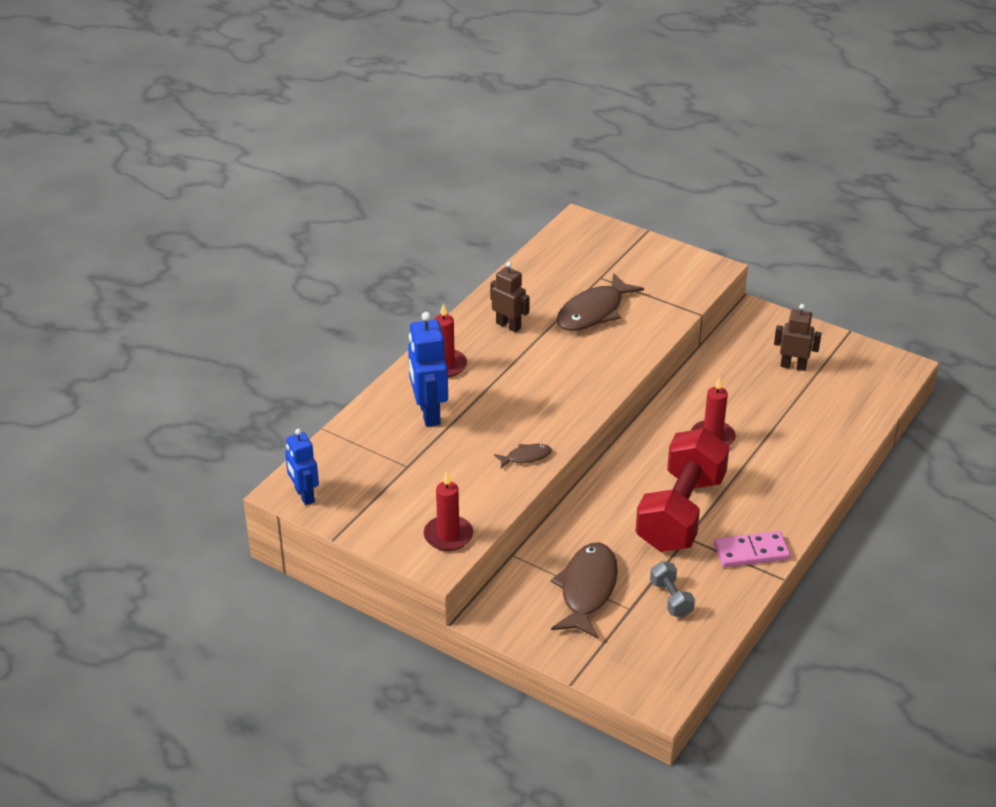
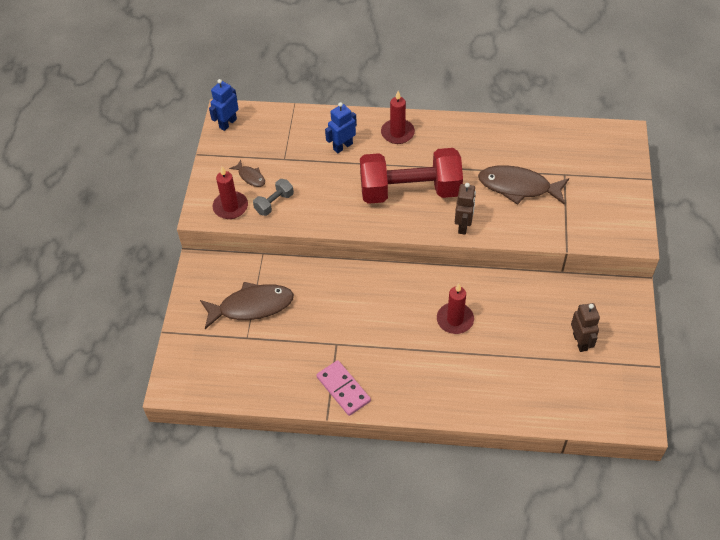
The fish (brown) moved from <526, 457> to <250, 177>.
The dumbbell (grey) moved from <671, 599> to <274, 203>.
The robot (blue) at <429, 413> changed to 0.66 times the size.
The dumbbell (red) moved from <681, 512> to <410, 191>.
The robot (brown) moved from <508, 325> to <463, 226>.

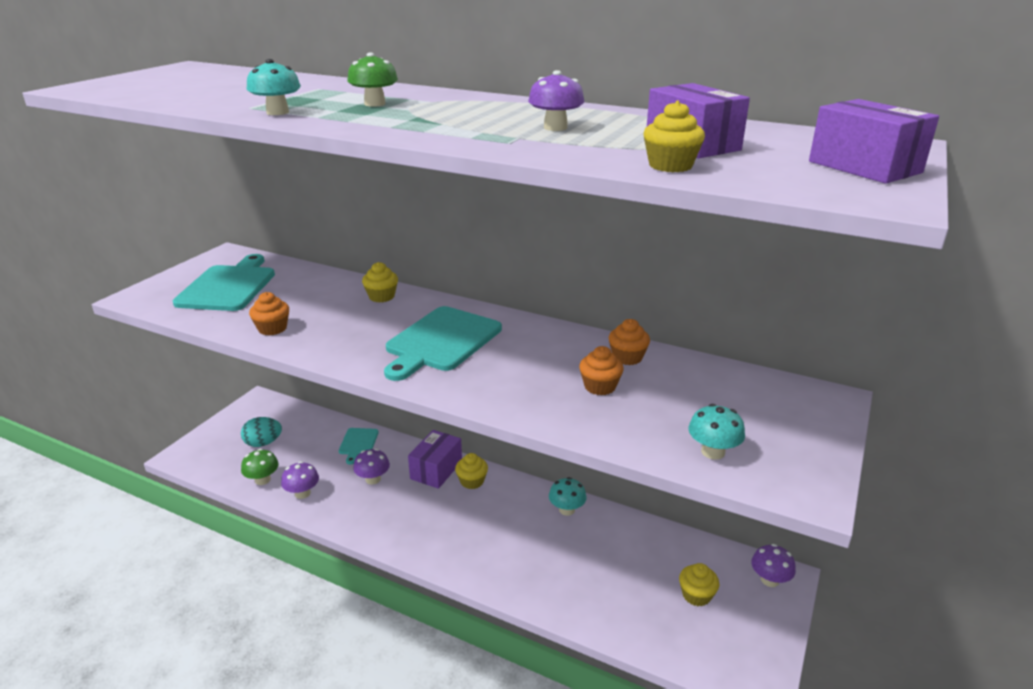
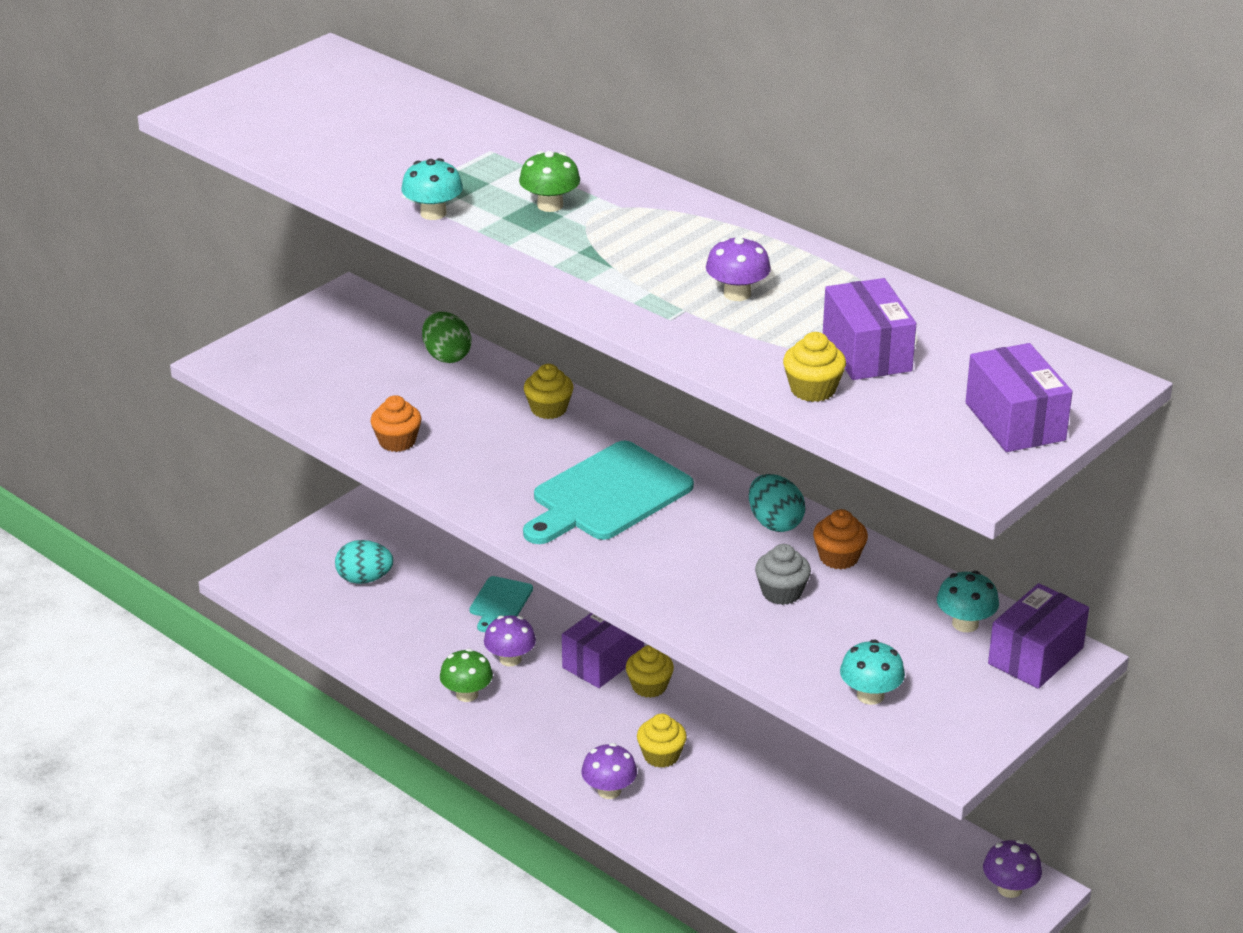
The egg (green) at <446, 356> appeared.
The mushroom (green) moved from <262, 480> to <467, 694>.
The mushroom (purple) moved from <302, 493> to <609, 790>.
The cupcake (yellow) moved from <696, 595> to <661, 755>.
The egg (turquoise) at <775, 523> appeared.
The cupcake (orange) at <600, 386> became the cupcake (grey) at <781, 592>.
The mushroom (turquoise) moved from <566, 510> to <965, 624>.
The box (purple) at <1035, 656> appeared.
The cutting board (turquoise) at <229, 286> disappeared.

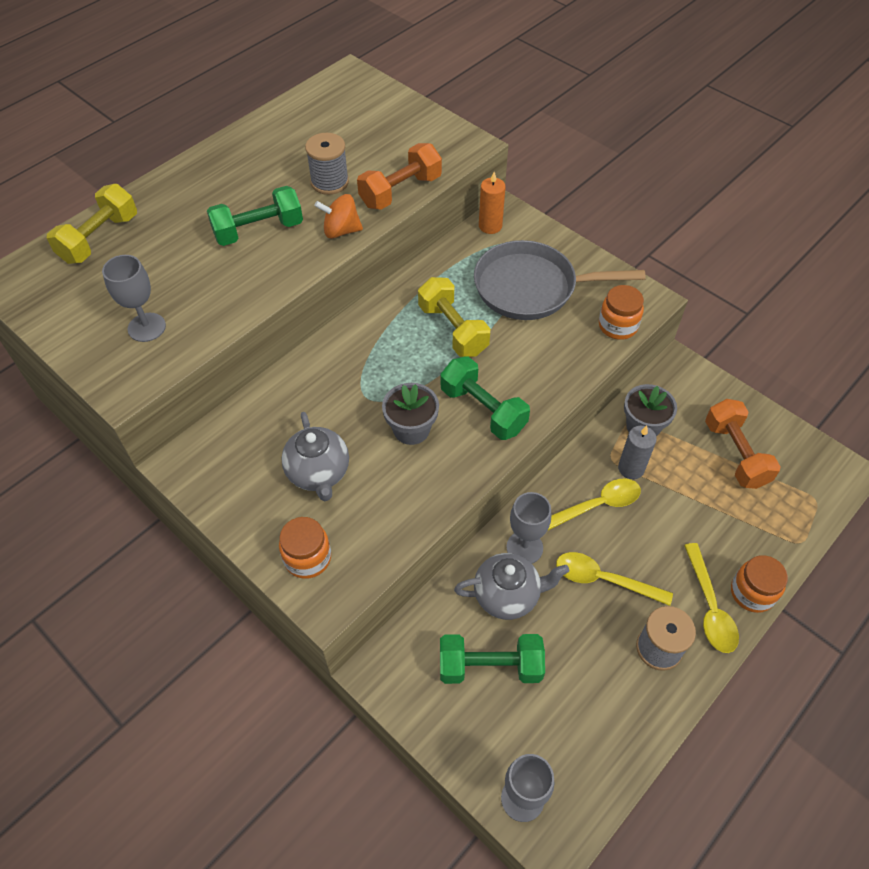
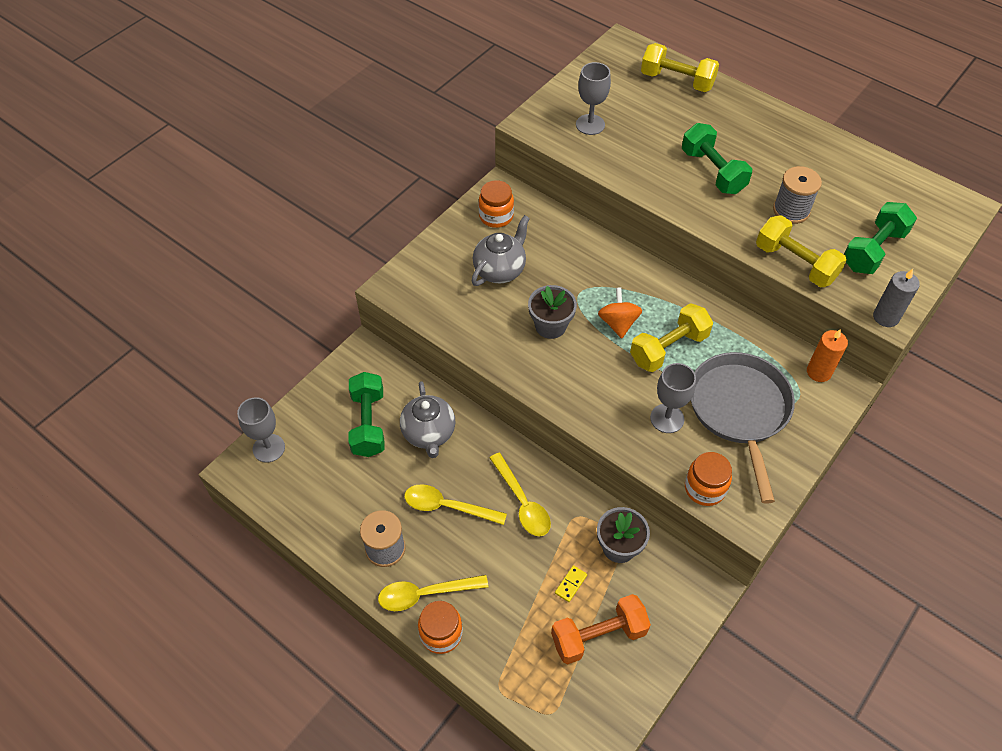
The spoon (yellow) at <603, 579> turned 90 degrees counterclockwise.
The teapot (grey) at <319, 473> turned 150 degrees clockwise.
The jar (orange) moved from <307, 558> to <496, 216>.
The domino (yellow) at <571, 584> appeared.
The spinning top (orange) moved from <341, 231> to <618, 323>.
The goblet (grey) moved from <524, 547> to <667, 418>.
The dumbbell (orange) at <400, 191> became the dumbbell (yellow) at <795, 263>.
The dumbbell (green) moved from <483, 410> to <873, 250>.
The candle (grey) moved from <631, 468> to <885, 317>.

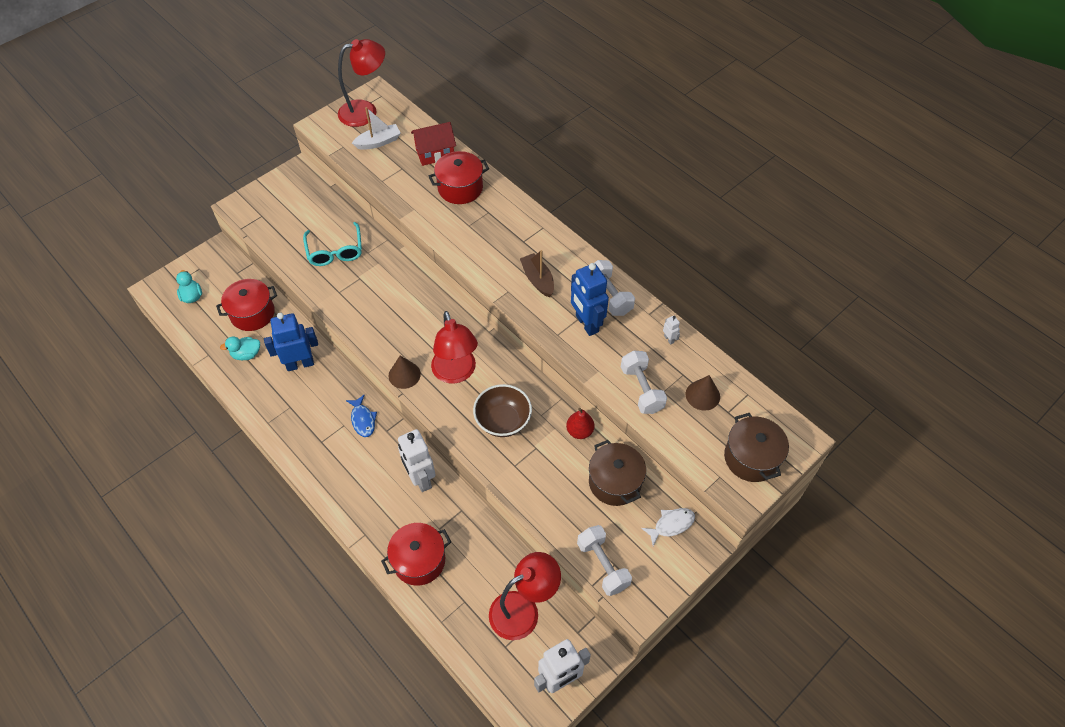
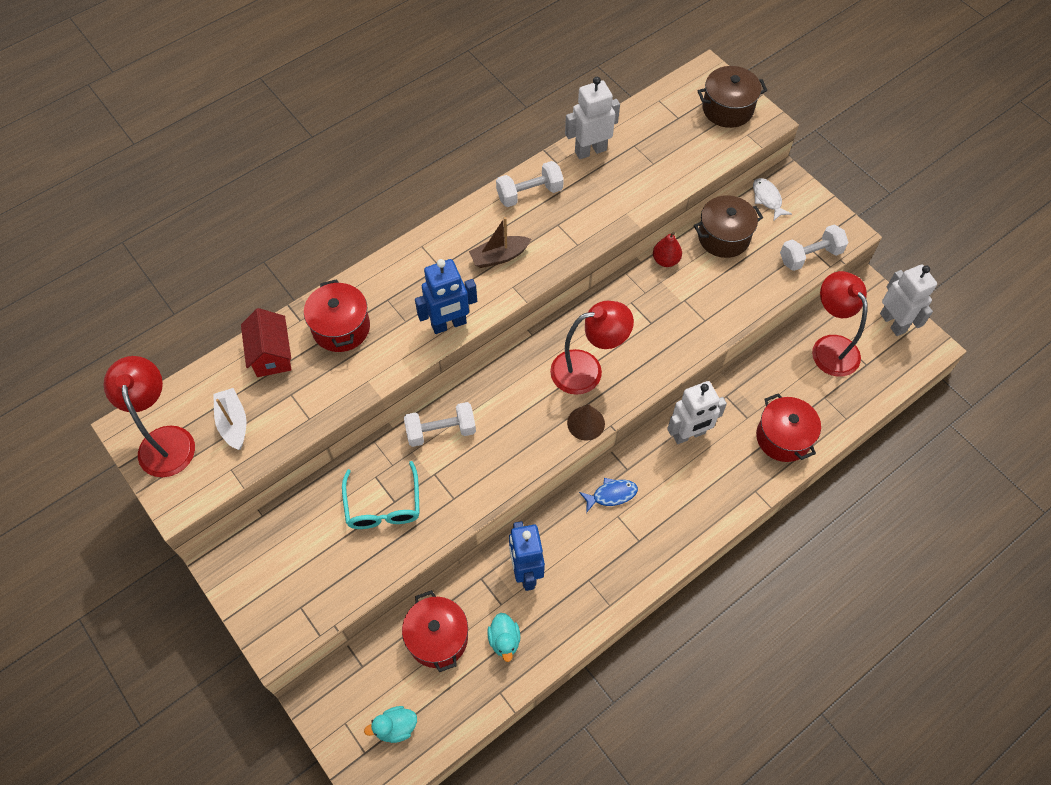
The glasses (turquoise) at <335, 251> turned 90 degrees clockwise.
The dumbbell (white) moved from <641, 389> to <441, 431>.
The robot (blue) moved from <586, 324> to <449, 324>.
The robot (white) at <669, 339> changed to 2.42 times the size.
The bowl (brown) at <503, 421> disappeared.
The cone (brown) at <702, 395> disappeared.

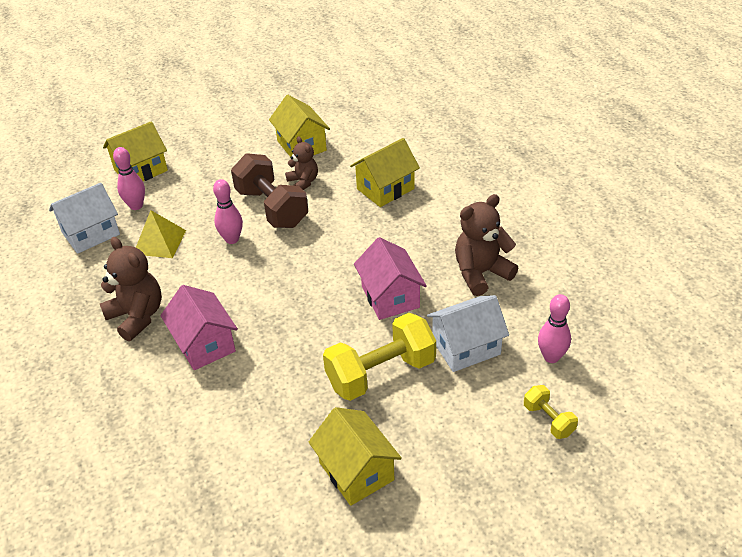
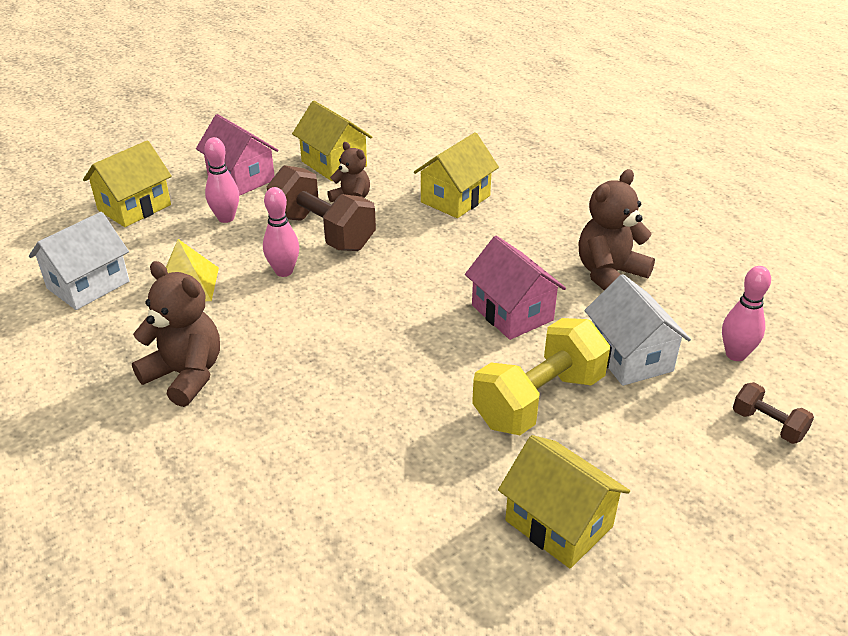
The house (pink) moved from <204, 344> to <241, 178>.
The bowling pin (pink) moved from <136, 206> to <226, 218>.
The house (white) at <466, 347> turned 75 degrees counterclockwise.
The dumbbell (yellow) at <548, 420> became the dumbbell (brown) at <768, 425>.

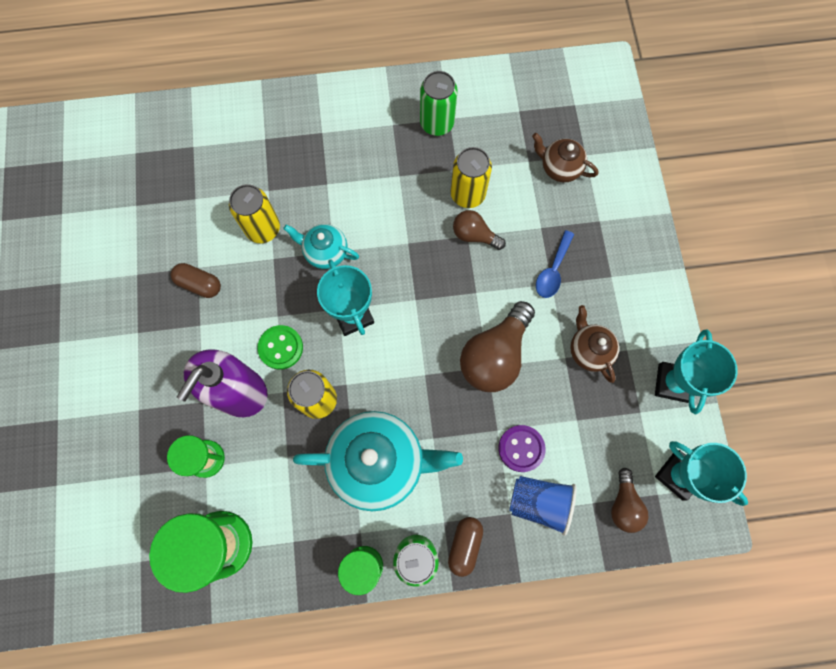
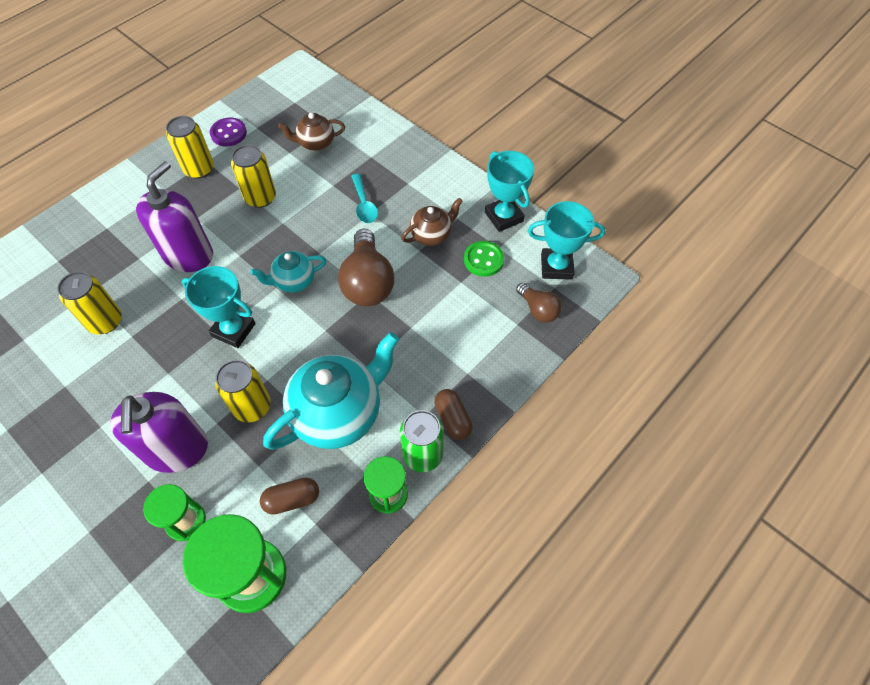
The soap dispenser (purple) at <188, 255> appeared.
The can (green) at <437, 123> became the can (yellow) at <199, 169>.
The button (purple) moved from <521, 448> to <228, 133>.
The teapot (turquoise) moved from <325, 252> to <294, 281>.
The capsule (brown) moved from <199, 284> to <292, 499>.
The spoon (blue) at <553, 270> became the spoon (turquoise) at <364, 205>.
The teapot (brown) at <589, 350> turned 120 degrees clockwise.
The button (green) moved from <281, 348> to <483, 260>.
The light bulb (brown) at <474, 235> disappeared.
The cup (blue) at <539, 502> disappeared.

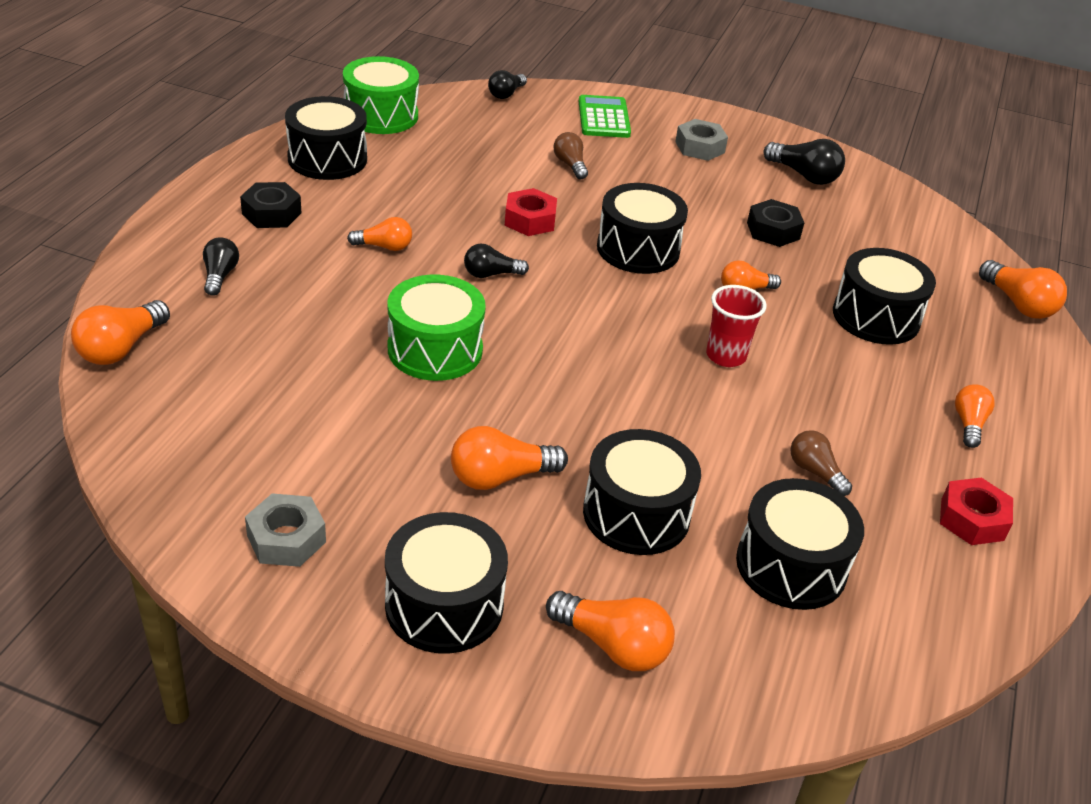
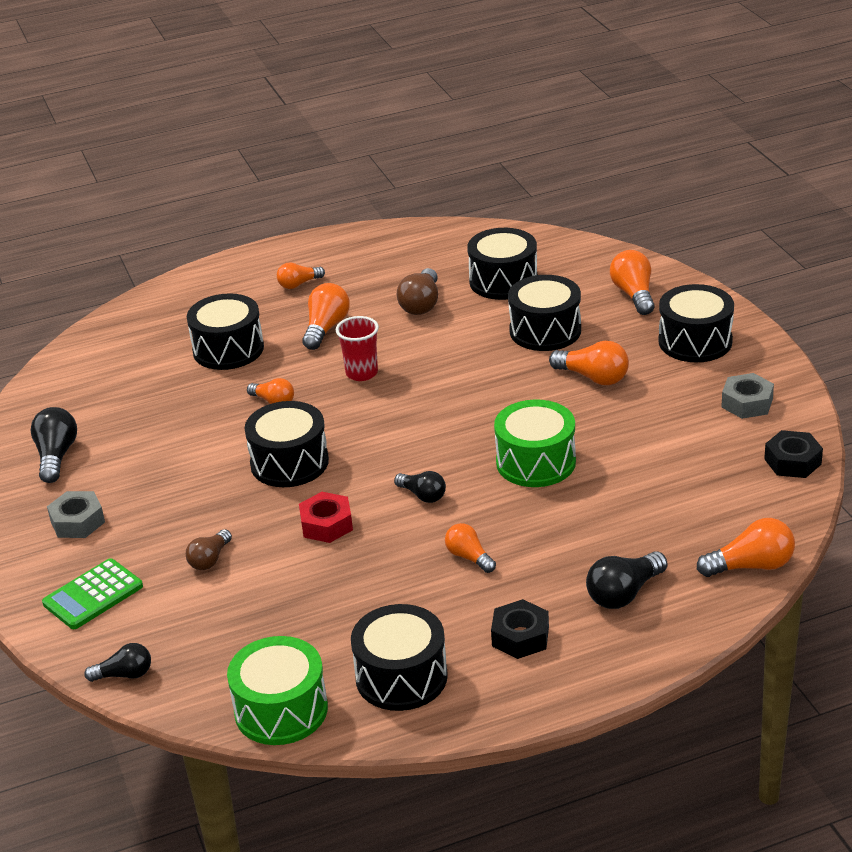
The light bulb (orange) moved from <1018, 304> to <326, 328>.
The light bulb (brown) at <815, 472> changed to 1.52 times the size.
The light bulb (black) at <220, 276> changed to 1.52 times the size.
The nut (black) moved from <773, 231> to <792, 461>.
The nut (red) at <972, 519> disappeared.

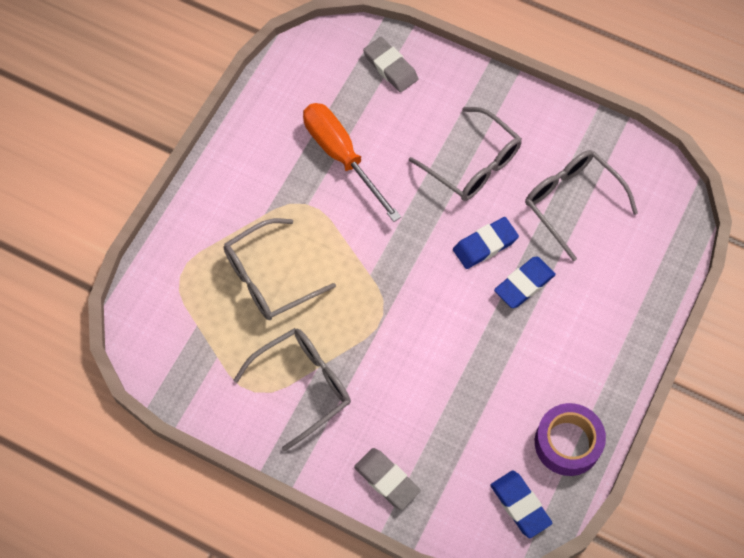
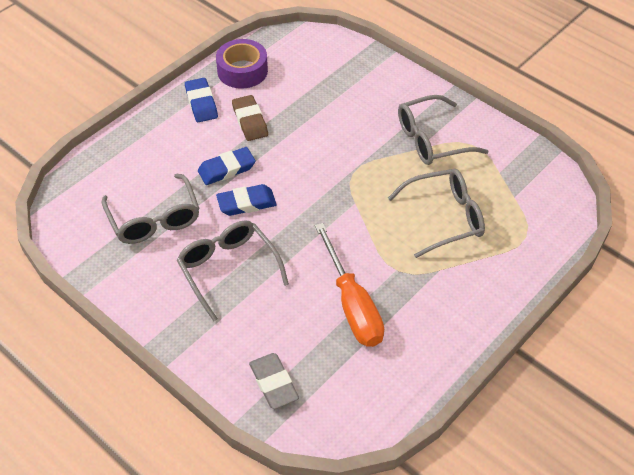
The eraser (blue) moved from <520, 505> to <201, 103>.
The eraser (brown) at <250, 121> appeared.
The eraser (grey) at <387, 480> disappeared.

